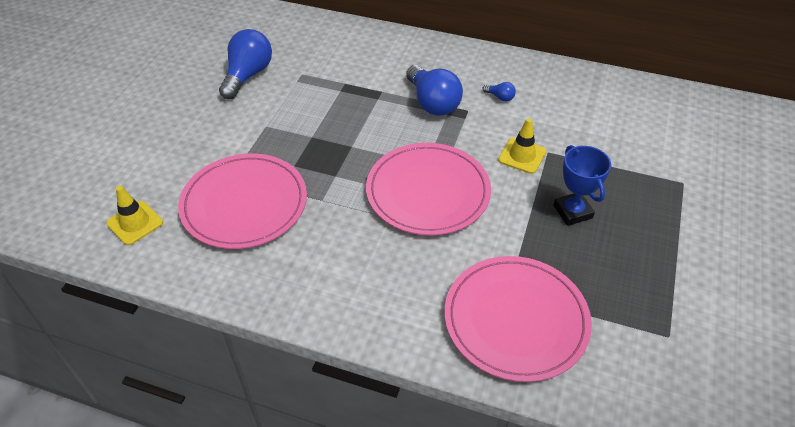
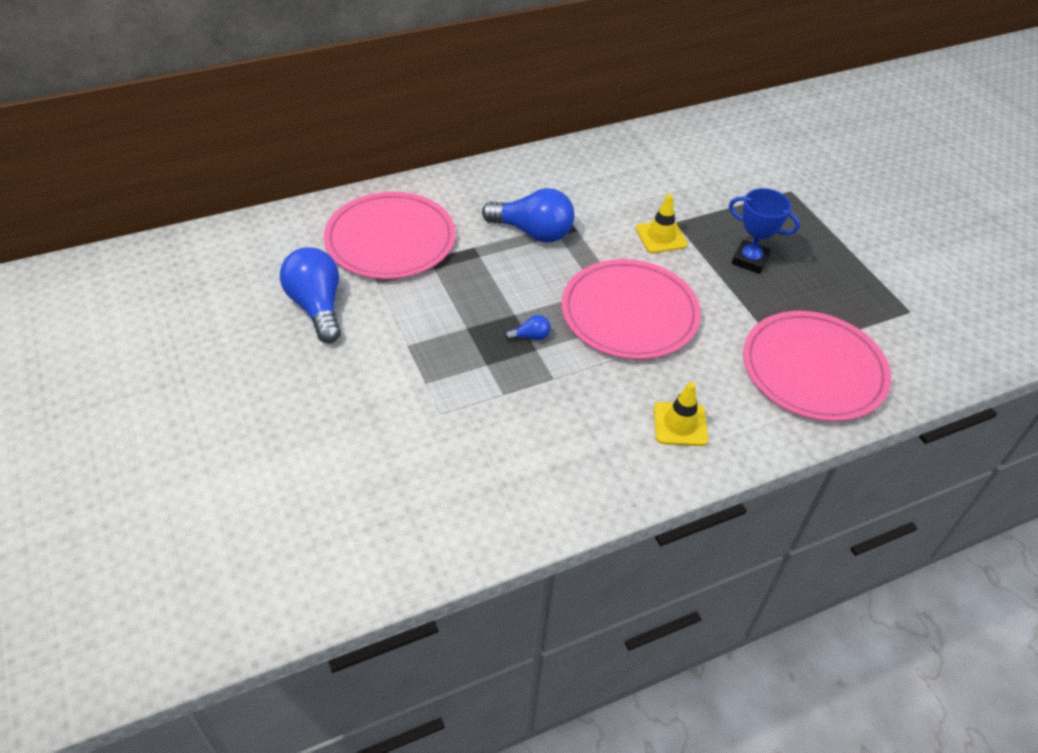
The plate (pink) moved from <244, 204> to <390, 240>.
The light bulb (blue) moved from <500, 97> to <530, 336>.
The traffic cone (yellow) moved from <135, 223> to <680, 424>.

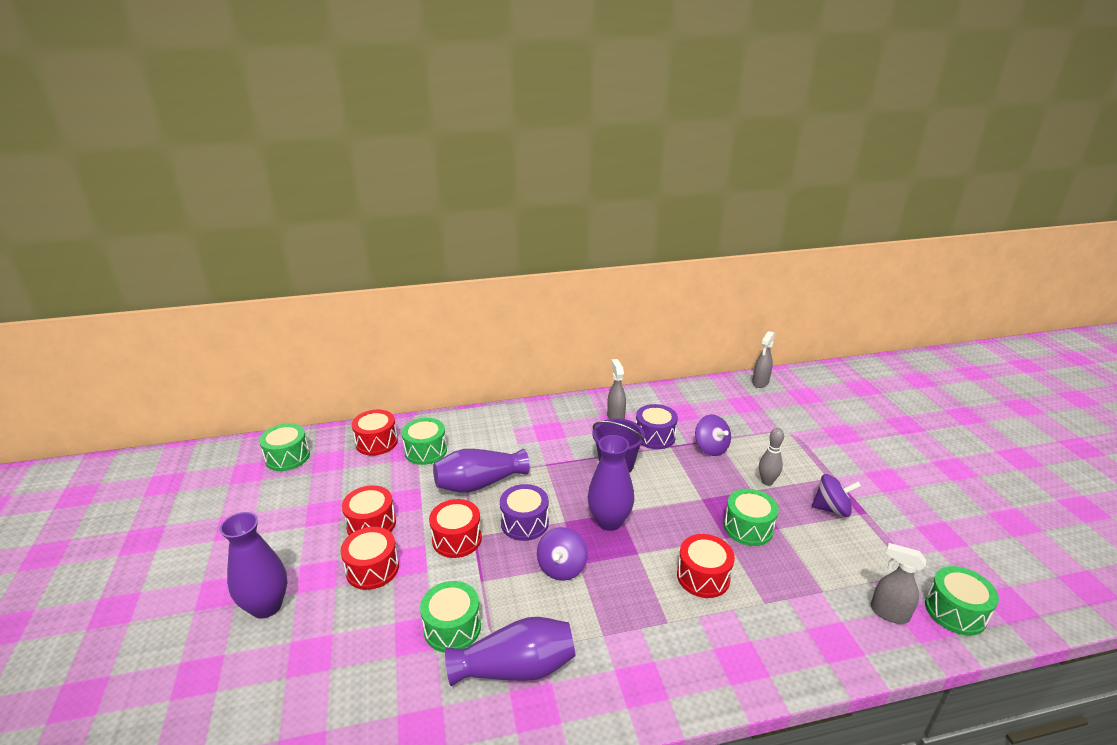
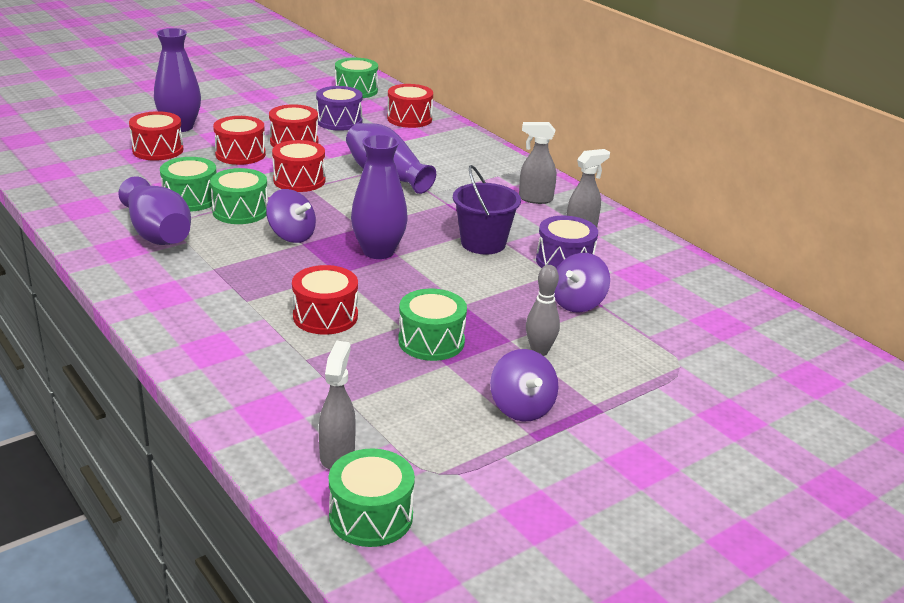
The drum (red) at <158, 150> appeared.
The drum (green) moved from <426, 451> to <240, 211>.
The spinning top (purple) at <562, 568> turned 135 degrees counterclockwise.
The drum (purple) moved from <524, 523> to <339, 121>.
The spray bottle (grey) moved from <760, 383> to <535, 199>.

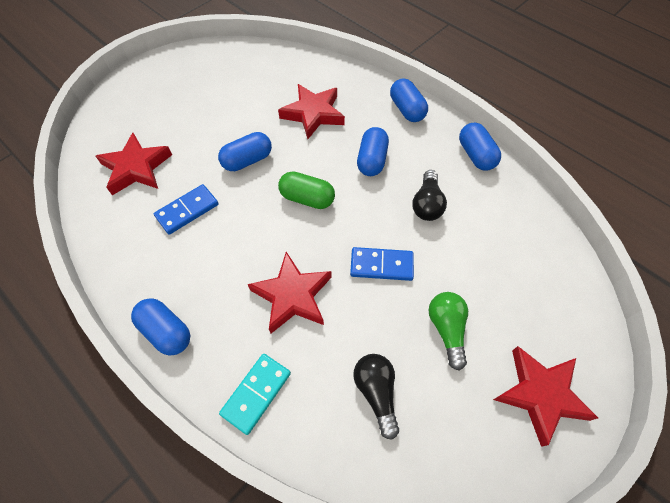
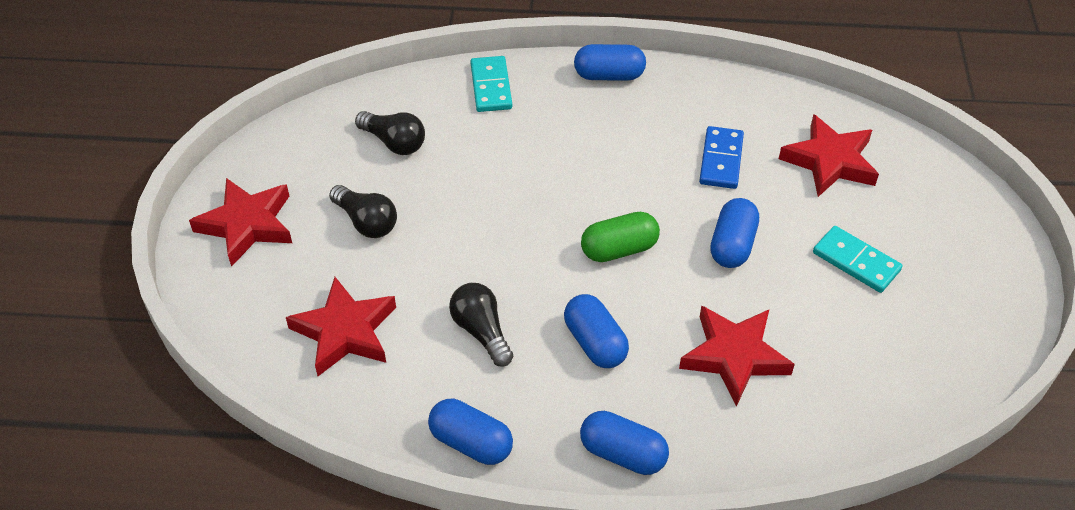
The star (red) moved from <292, 296> to <345, 332>.
The light bulb (green) at <446, 329> became the light bulb (black) at <366, 222>.
The domino (turquoise) at <856, 261> appeared.
The domino (blue) at <381, 265> disappeared.

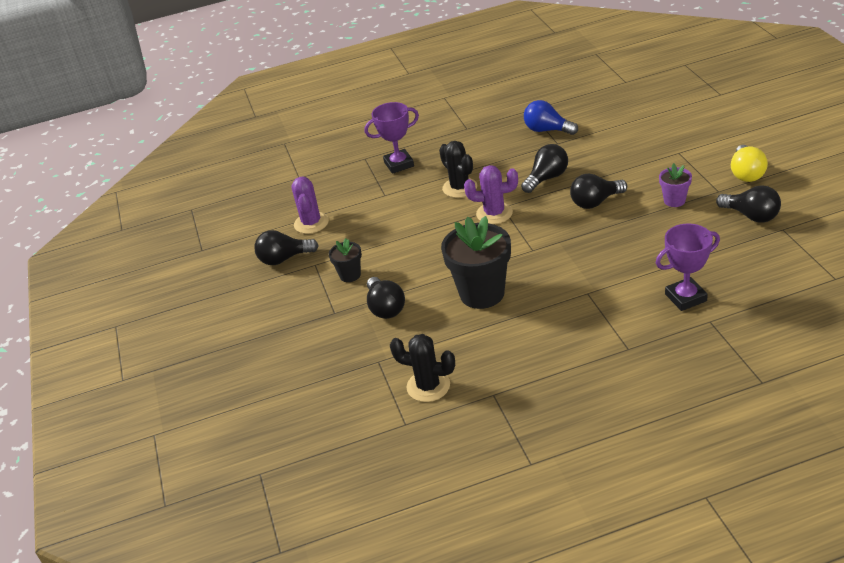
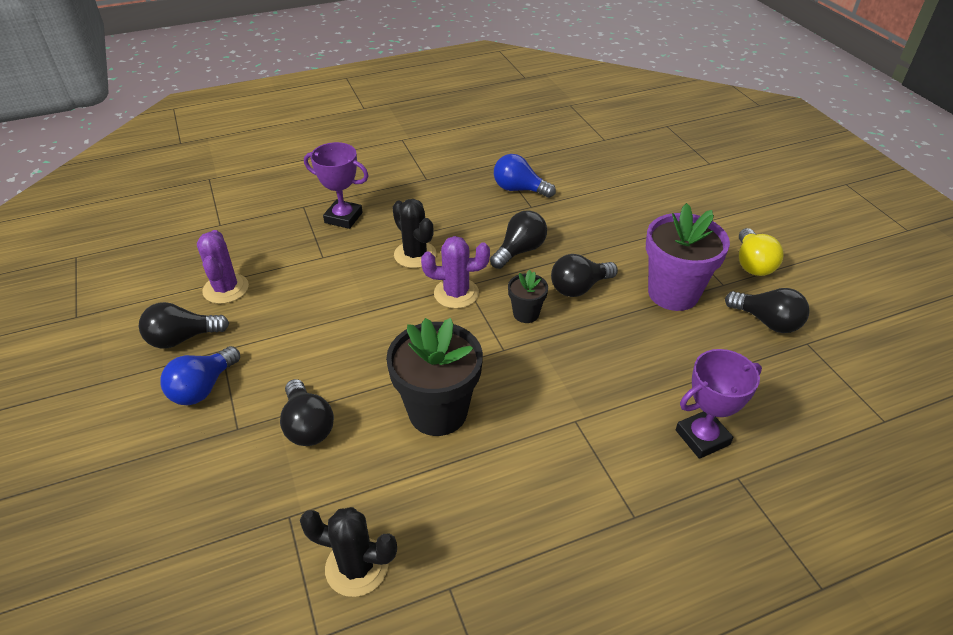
The light bulb (blue) at <203, 388> appeared.
The trophy (purple) at <399, 164> turned 45 degrees clockwise.
The flower pot (black) moved from <350, 275> to <526, 314>.
The flower pot (purple) at <674, 200> changed to 1.99 times the size.

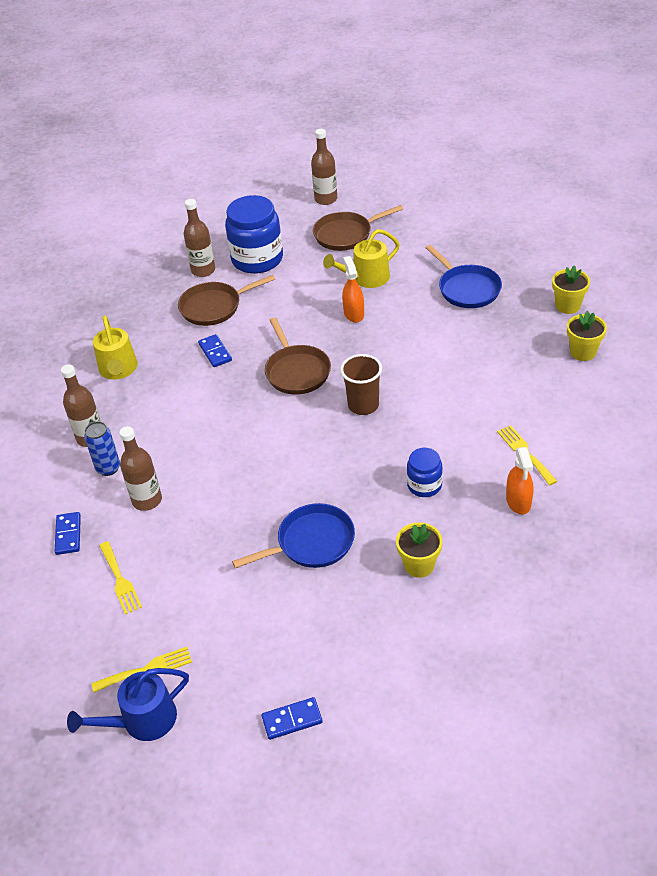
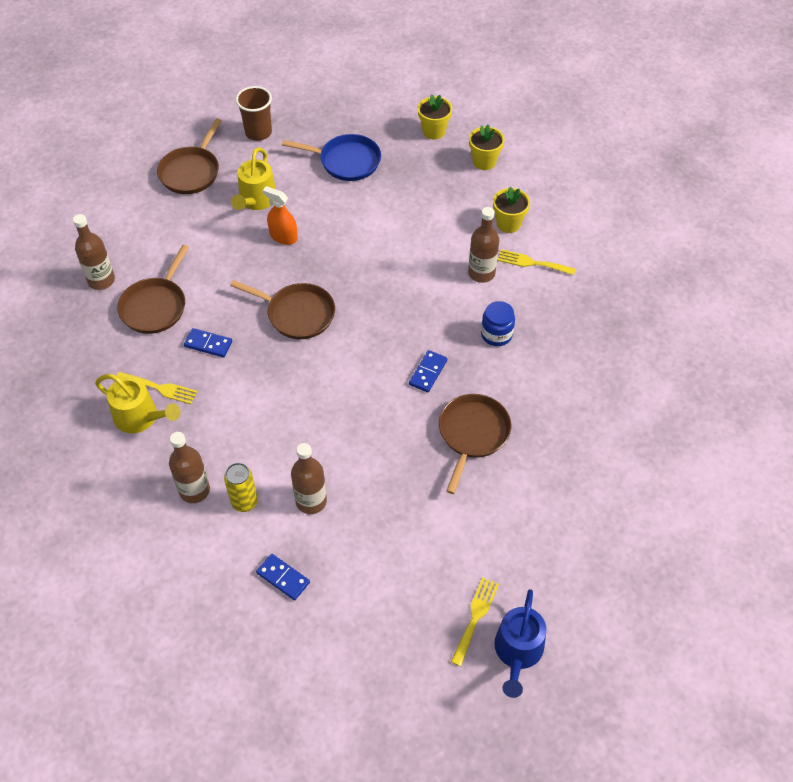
The fork (yellow) moved from <120, 580> to <160, 388>.
The can (blue) at <108, 468> became the can (yellow) at <244, 502>.
The cup (brown) moved from <363, 405> to <258, 132>.
The domino (blue) moved from <292, 720> to <428, 372>.
The pan (blue) at <311, 542> became the pan (brown) at <472, 434>.
The bottle (brown) moved from <326, 199> to <481, 273>.
The flower pot (yellow) moved from <419, 565> to <508, 224>.
The jar (blue) at <257, 259> disappeared.
The spray bottle (orange) at <518, 501> disappeared.

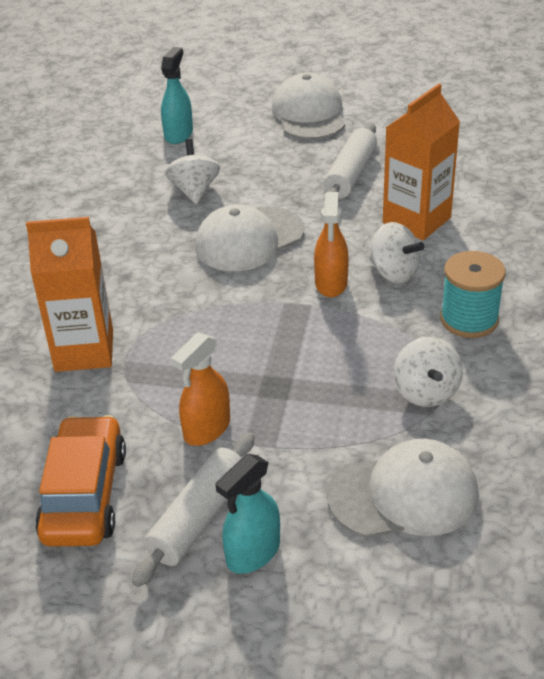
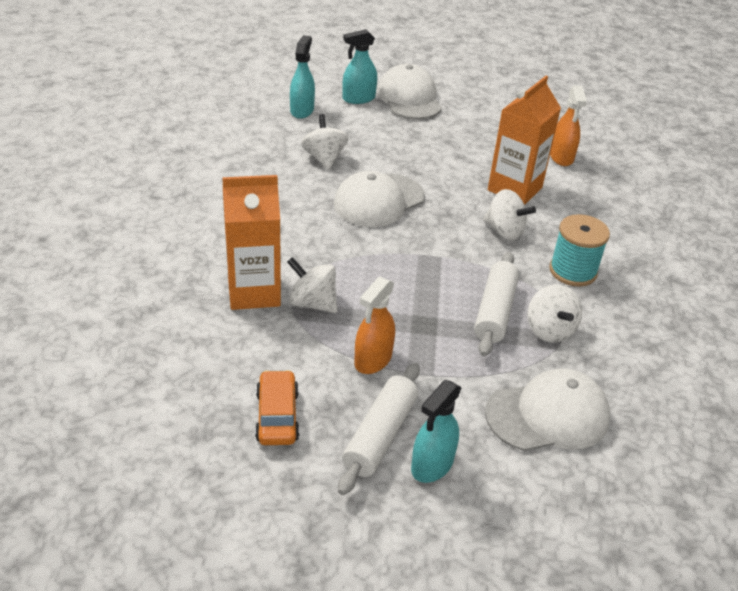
The car (orange) at <84, 495> changed to 0.66 times the size.
The spinning top (white) at <312, 303> appeared.
The spray bottle (turquoise) at <358, 98> appeared.
The rolling pin (white) moved from <350, 174> to <494, 311>.
The spray bottle (orange) moved from <331, 283> to <561, 157>.

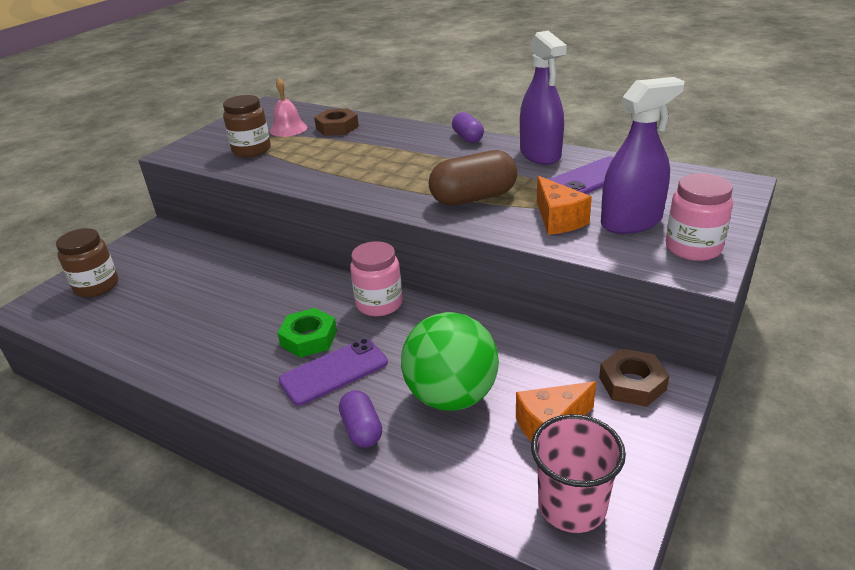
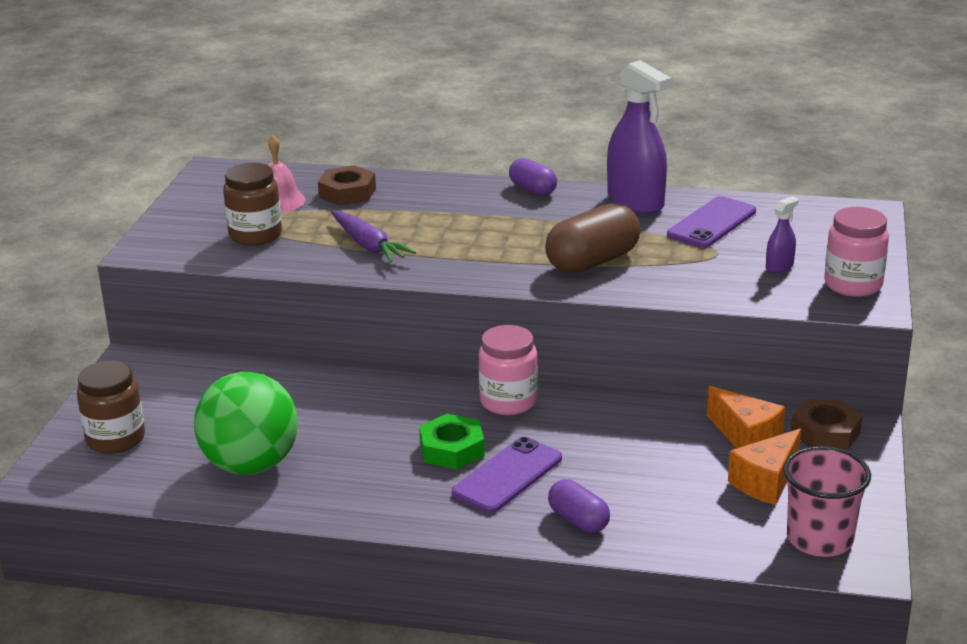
The ball (green) moved from <451, 396> to <251, 465>.
The carrot (purple) at <368, 245> appeared.
The cheese (orange) moved from <558, 220> to <746, 437>.
The spray bottle (purple) at <631, 222> changed to 0.46 times the size.

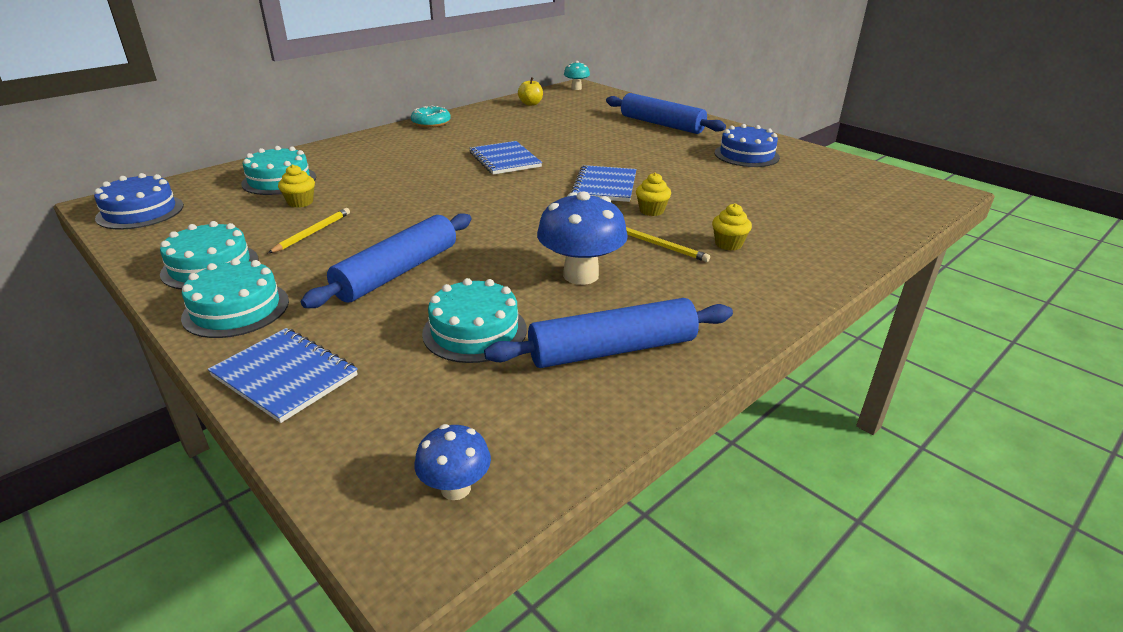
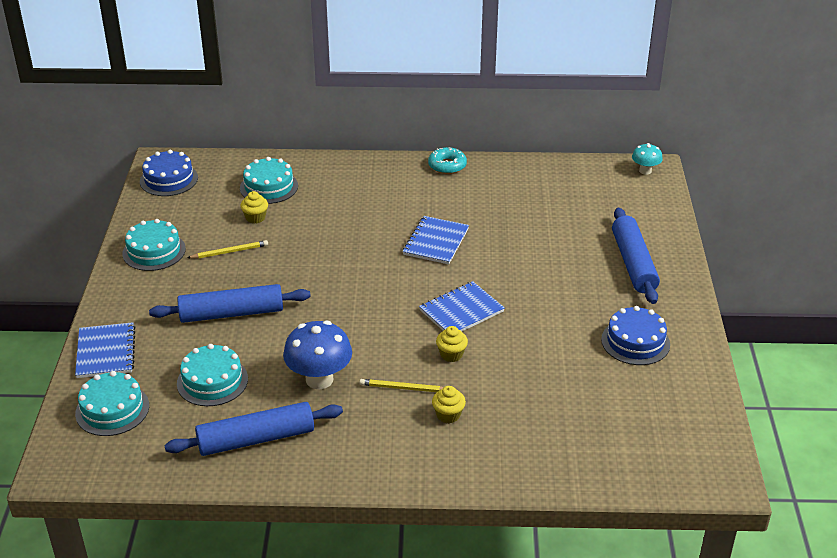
The cake (turquoise) moved from <236, 309> to <112, 409>.
The rolling pin (blue) at <612, 349> turned 45 degrees counterclockwise.
The pencil (yellow) at <661, 246> turned 105 degrees clockwise.
The mushroom (blue) at <455, 488> disappeared.
The apple (yellow) at <530, 104> disappeared.

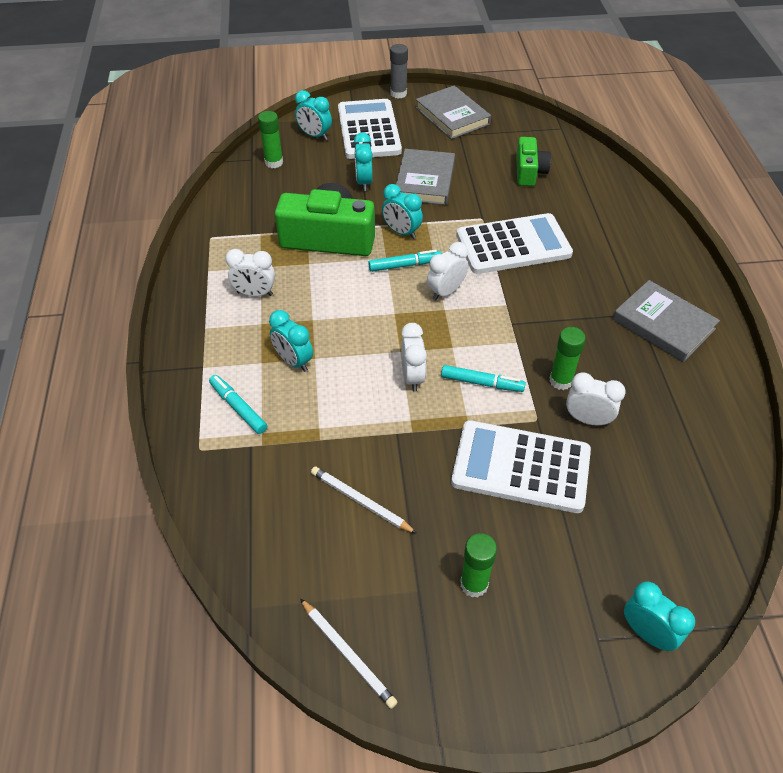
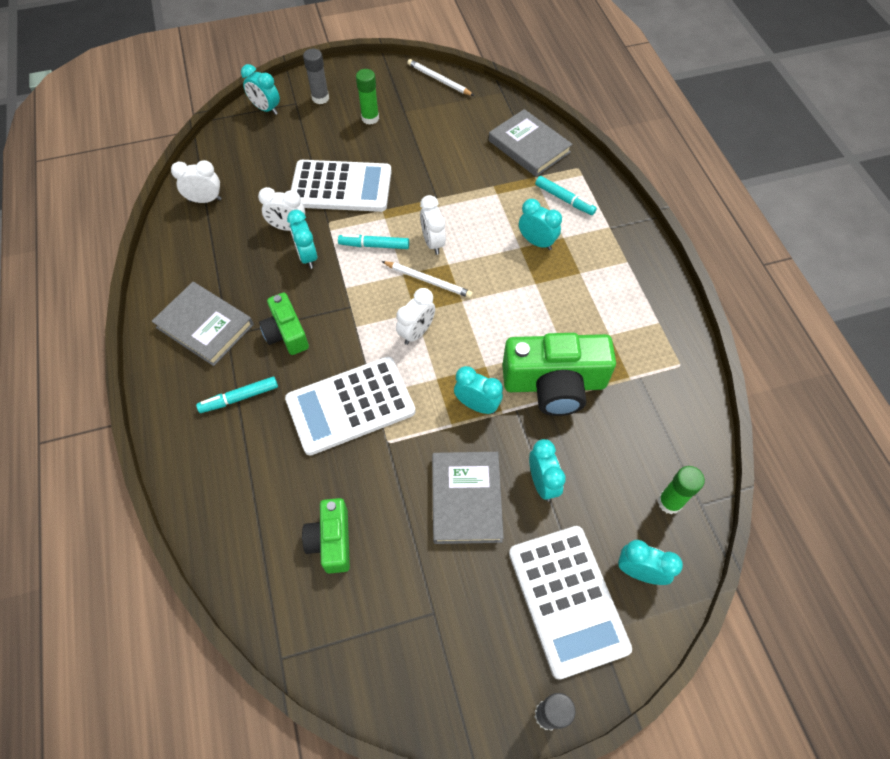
The clock (white) moved from <255, 294> to <205, 200>.
The marker (turquoise) moved from <405, 265> to <239, 398>.
The camera (green) at <286, 333> appeared.
The glue stick (green) at <560, 381> was replaced by the clock (turquoise) at <307, 256>.
The glue stick (grey) at <320, 98> appeared.
The pencil (white) moved from <361, 501> to <428, 281>.
The book (grey) moved from <452, 116> to <529, 146>.

